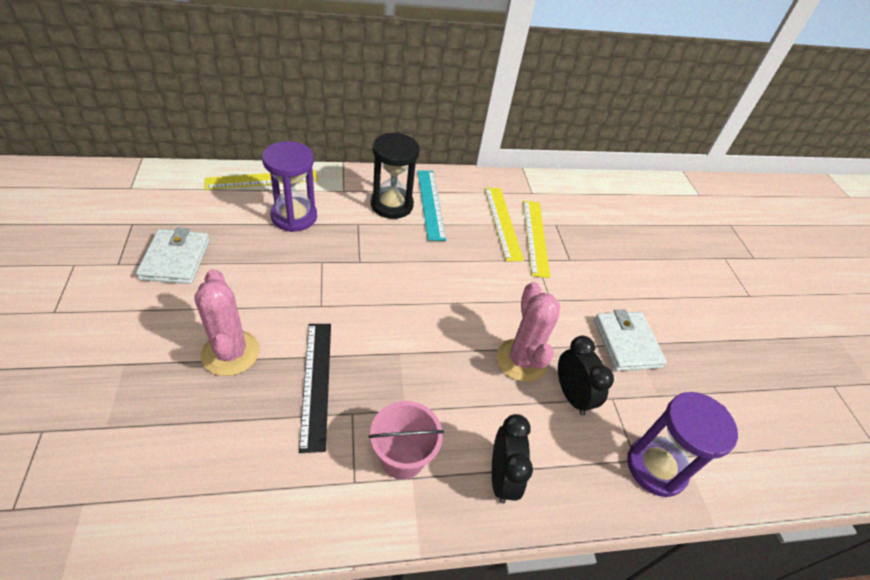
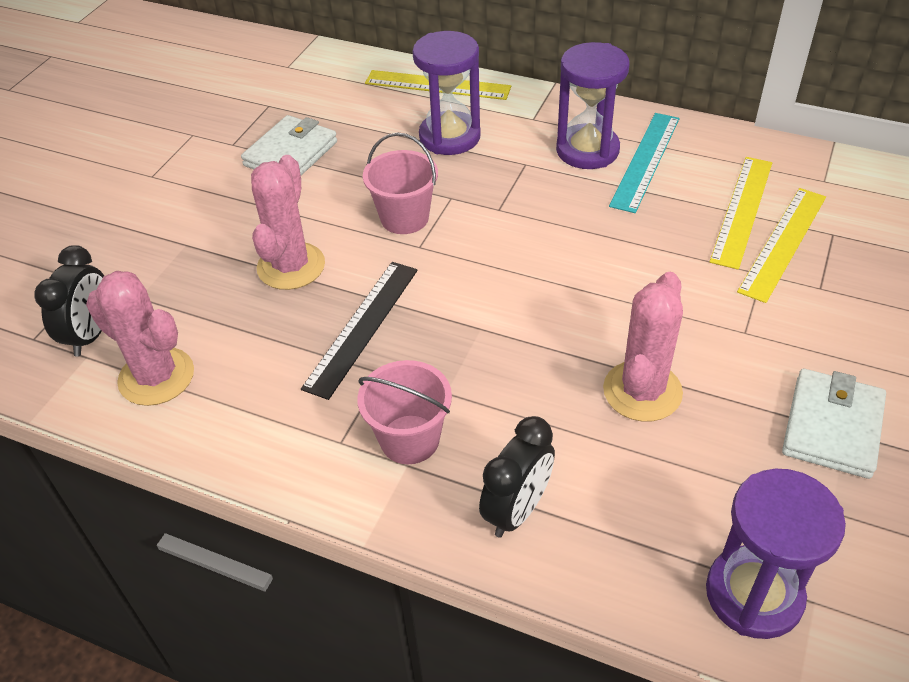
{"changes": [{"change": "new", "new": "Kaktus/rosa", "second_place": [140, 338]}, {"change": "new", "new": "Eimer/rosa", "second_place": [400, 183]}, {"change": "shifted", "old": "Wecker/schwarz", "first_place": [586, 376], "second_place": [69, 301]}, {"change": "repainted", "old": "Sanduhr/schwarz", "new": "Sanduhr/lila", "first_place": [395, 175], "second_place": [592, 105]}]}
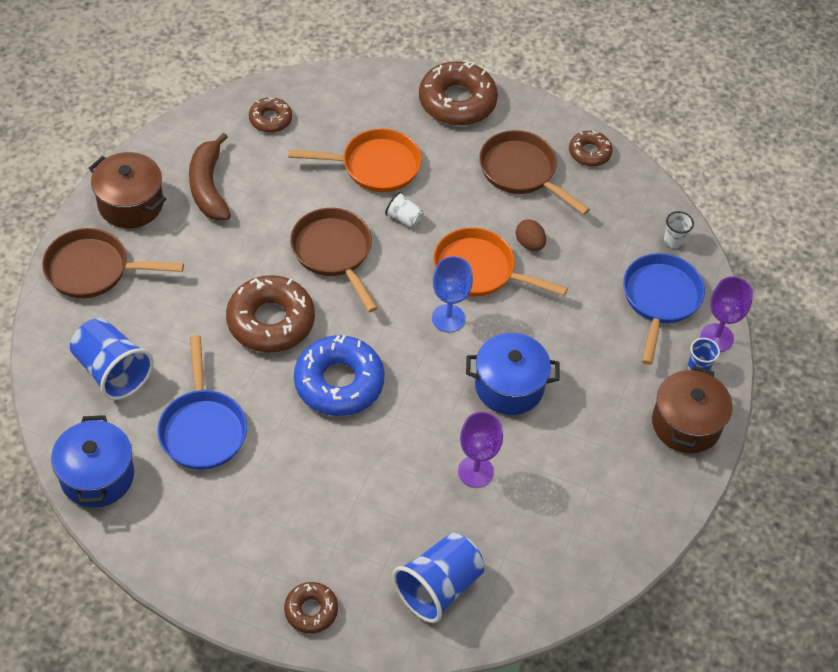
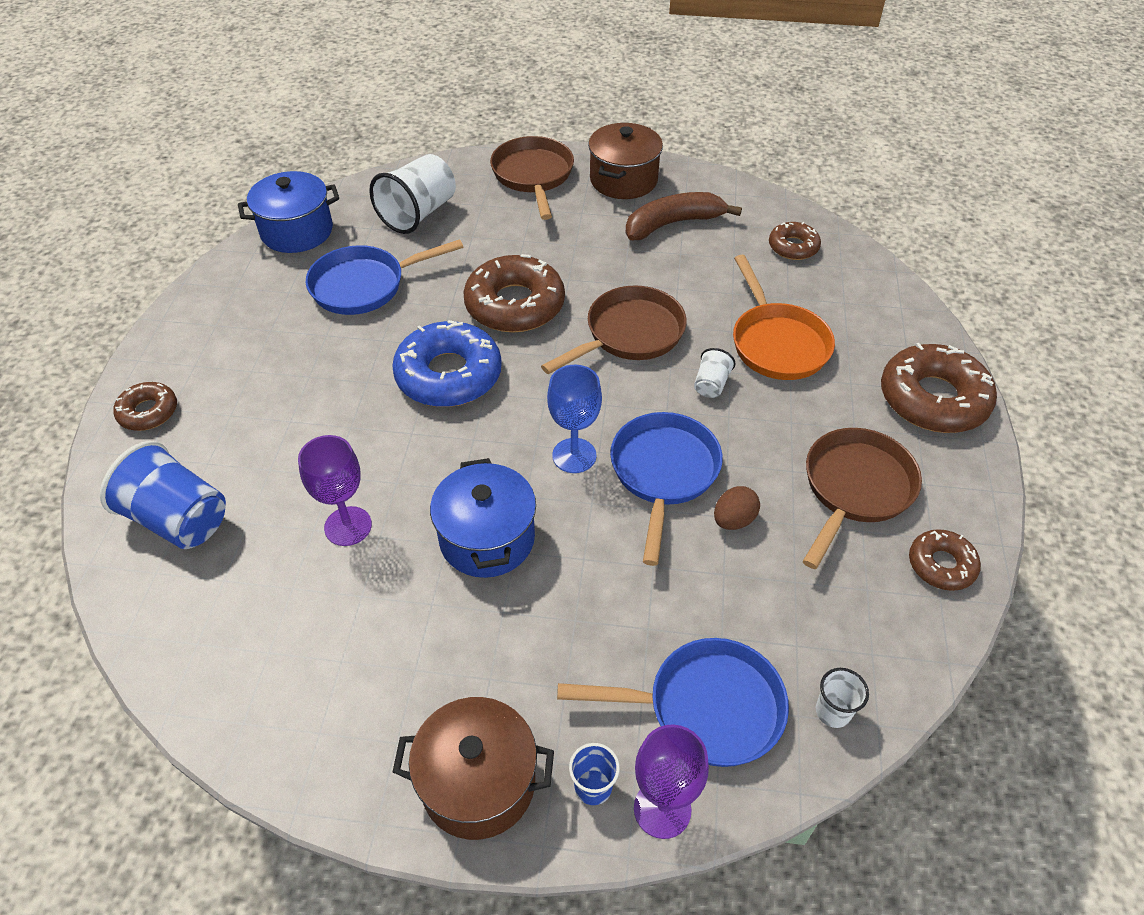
{"changes": [{"change": "repainted", "old": "Becher/blau", "new": "Becher/weiß", "first_place": [111, 359], "second_place": [412, 194]}, {"change": "repainted", "old": "Pfanne/orange", "new": "Pfanne/blau", "first_place": [500, 262], "second_place": [666, 489]}]}
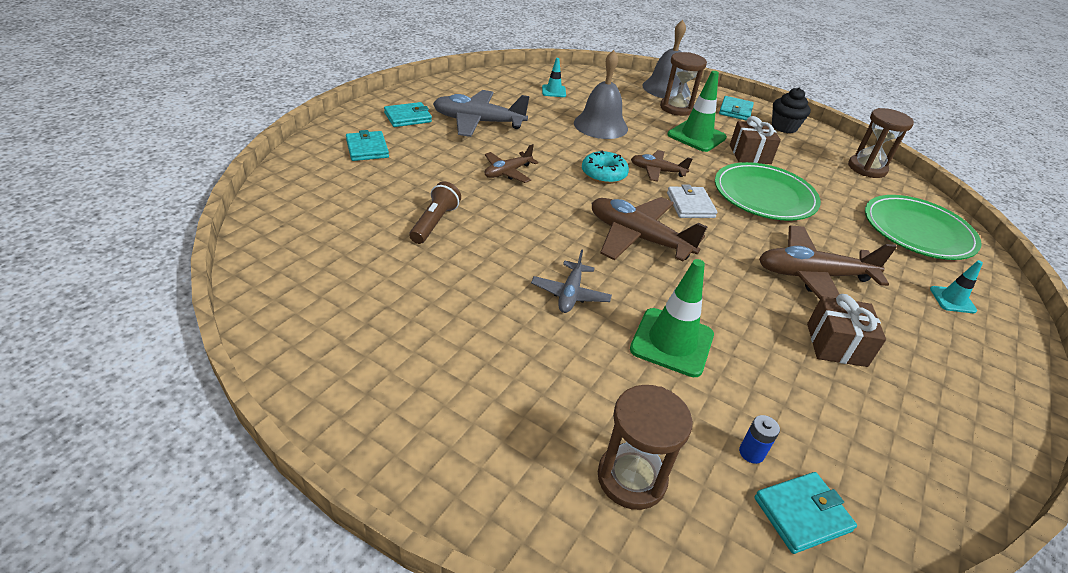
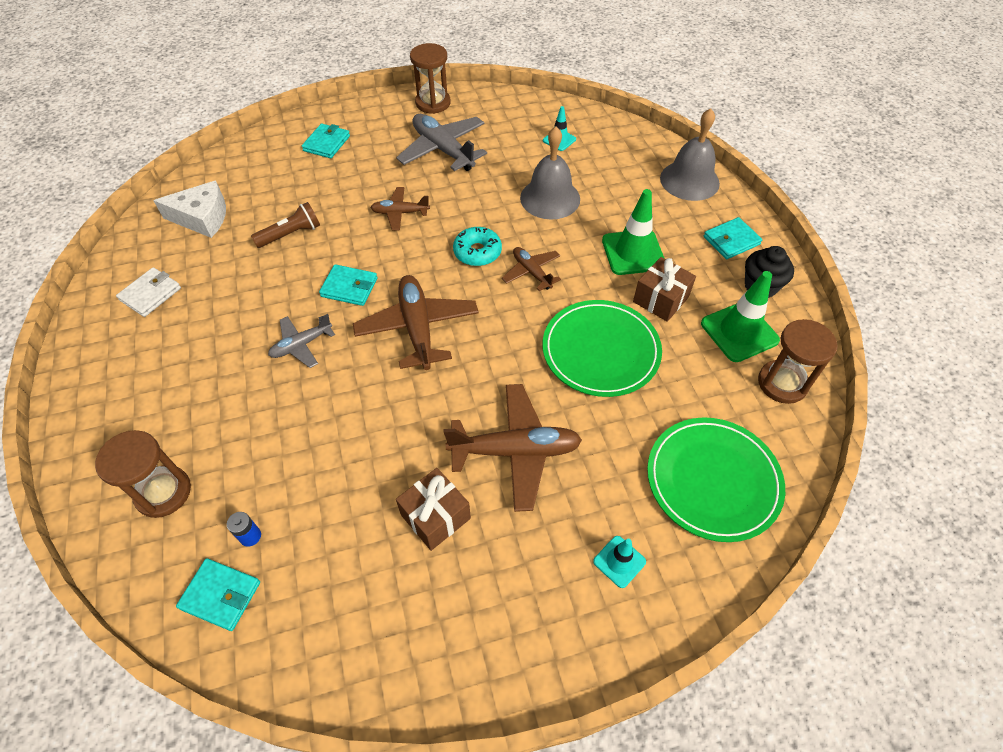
{"changes": [{"change": "new", "new": "Käse/weiß", "second_place": [189, 209]}, {"change": "shifted", "old": "Geldbörse/türkis", "first_place": [408, 114], "second_place": [348, 285]}, {"change": "shifted", "old": "Leitkegel/grün", "first_place": [672, 318], "second_place": [740, 316]}, {"change": "shifted", "old": "Sanduhr/braun", "first_place": [683, 84], "second_place": [430, 78]}, {"change": "shifted", "old": "Geldbörse/weiß", "first_place": [692, 201], "second_place": [148, 292]}, {"change": "rotated", "old": "Flugzeug/braun", "first_place": [828, 262], "second_place": [513, 448], "degrees": 135}]}
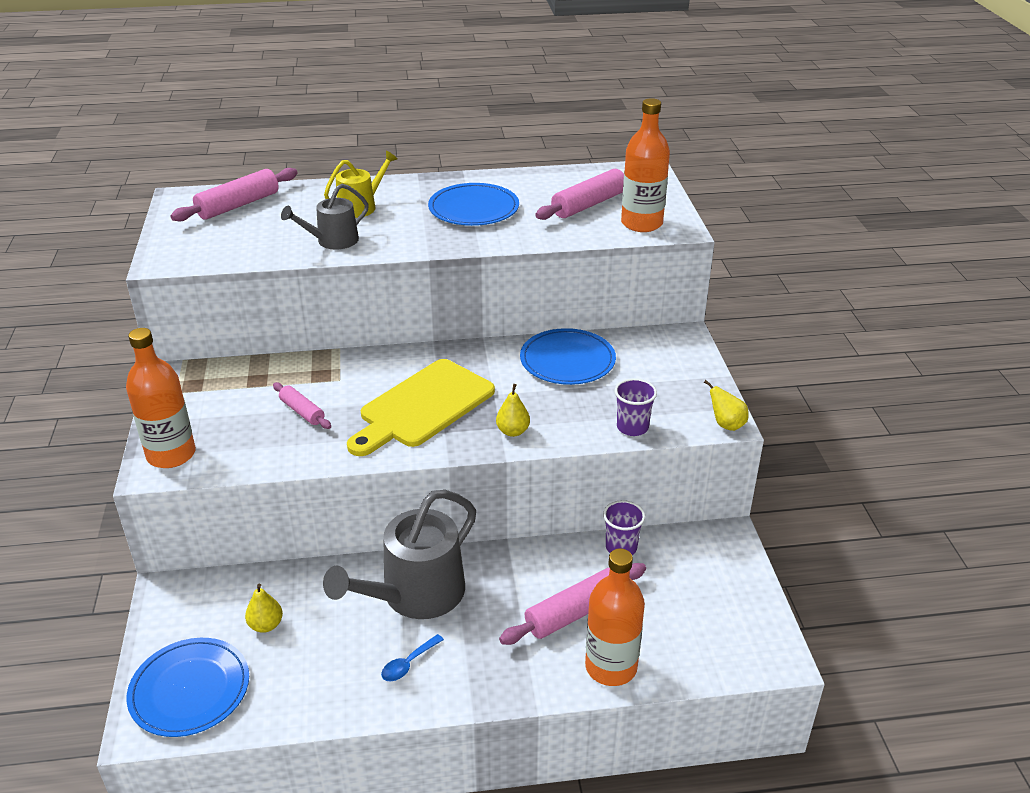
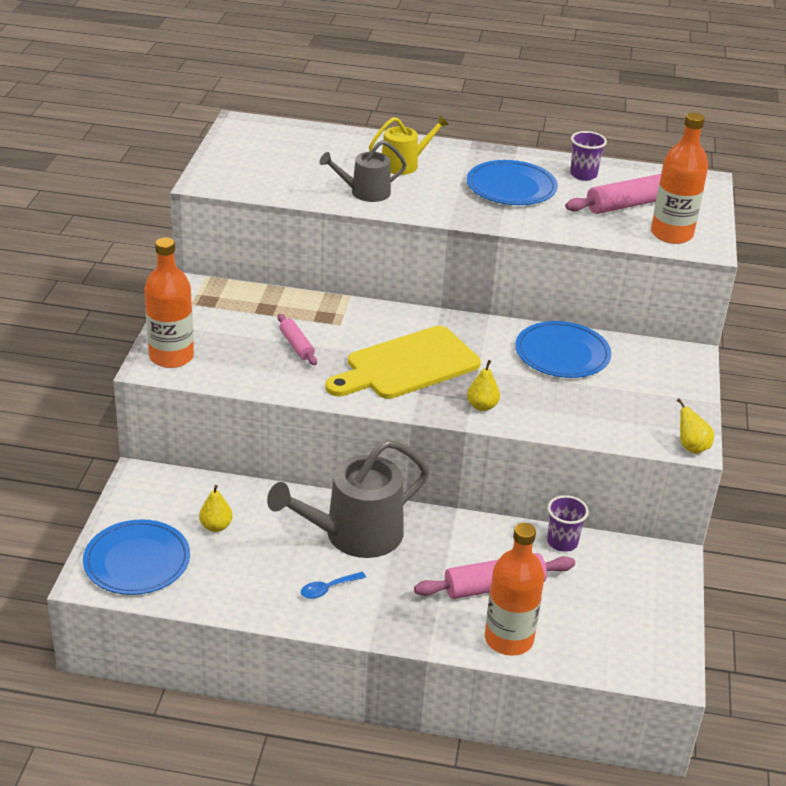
{"changes": [{"change": "gone", "old": "Nudelholz/rosa", "first_place": [234, 195]}, {"change": "shifted", "old": "Becher/lila", "first_place": [636, 407], "second_place": [588, 156]}]}
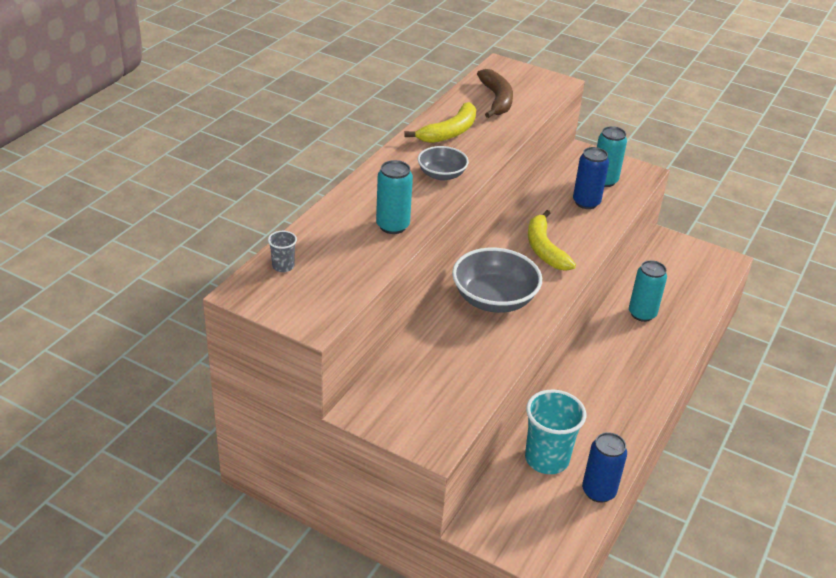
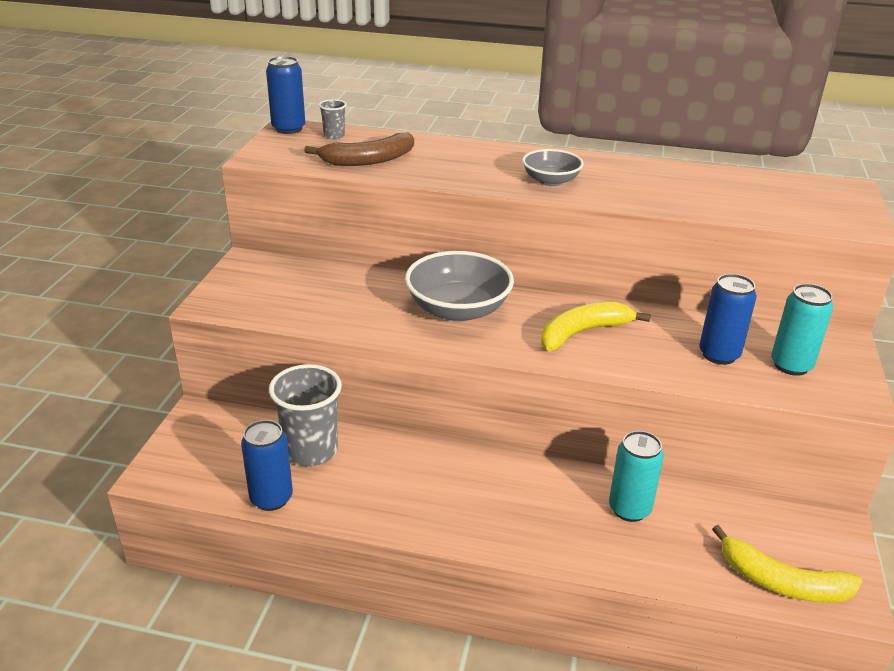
{"changes": [{"change": "gone", "old": "Dose/türkis", "first_place": [394, 197]}, {"change": "new", "new": "Dose/blau", "second_place": [285, 95]}, {"change": "shifted", "old": "Banane/gelb", "first_place": [440, 122], "second_place": [787, 564]}, {"change": "shifted", "old": "Banane/braun", "first_place": [495, 93], "second_place": [359, 149]}, {"change": "repainted", "old": "Becher/türkis", "new": "Becher/grau", "first_place": [555, 432], "second_place": [305, 415]}]}
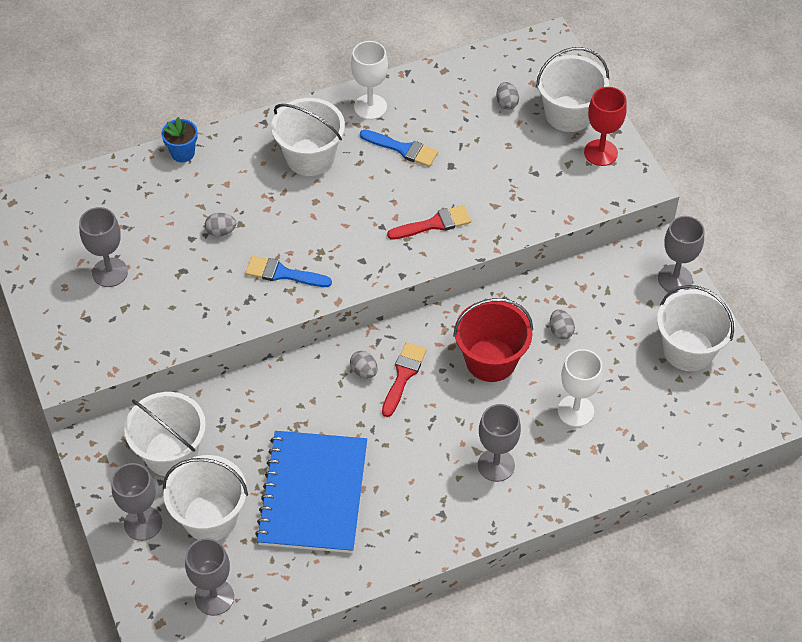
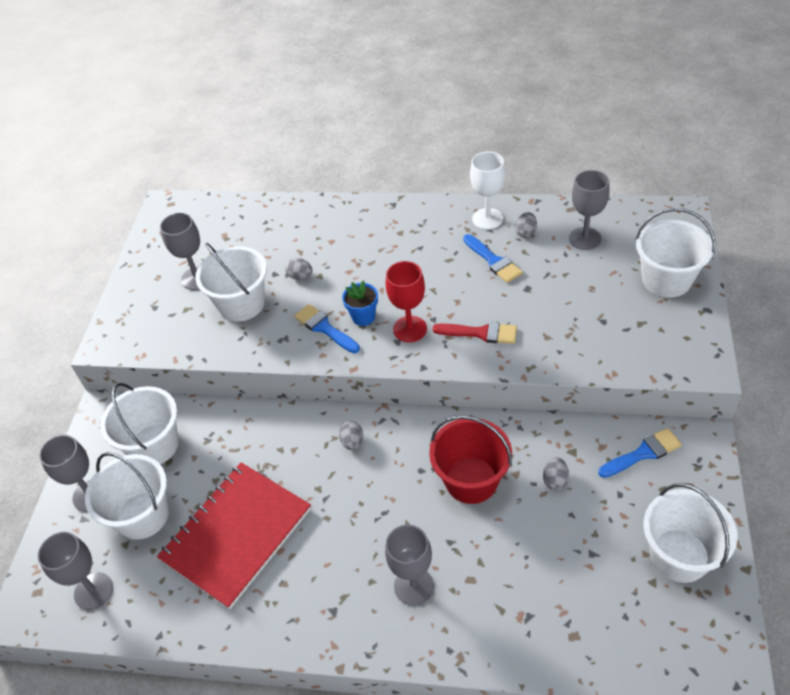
{"changes": [{"change": "gone", "old": "Pinsel/rot", "first_place": [404, 379]}, {"change": "gone", "old": "Kelch/weiß", "first_place": [580, 388]}, {"change": "new", "new": "Pinsel/blau", "second_place": [640, 453]}, {"change": "shifted", "old": "Blumentopf/blau", "first_place": [179, 139], "second_place": [360, 303]}, {"change": "shifted", "old": "Eimer/weiß", "first_place": [308, 137], "second_place": [231, 282]}, {"change": "shifted", "old": "Ei/grau", "first_place": [507, 96], "second_place": [526, 225]}, {"change": "shifted", "old": "Kelch/rot", "first_place": [605, 126], "second_place": [406, 302]}, {"change": "shifted", "old": "Kelch/grau", "first_place": [681, 254], "second_place": [589, 210]}, {"change": "repainted", "old": "Notizbuch/blau", "new": "Notizbuch/rot", "first_place": [311, 492], "second_place": [234, 535]}]}
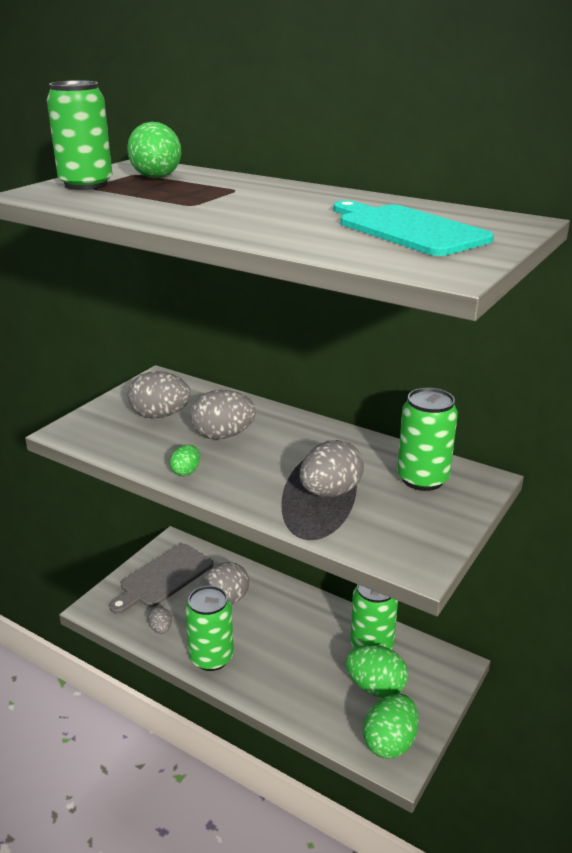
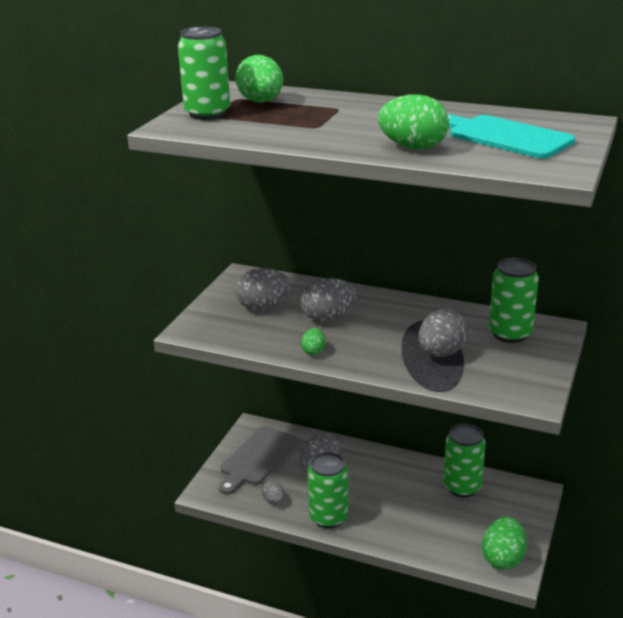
{"changes": [{"change": "shifted", "old": "Ei/grün", "first_place": [377, 671], "second_place": [413, 122]}]}
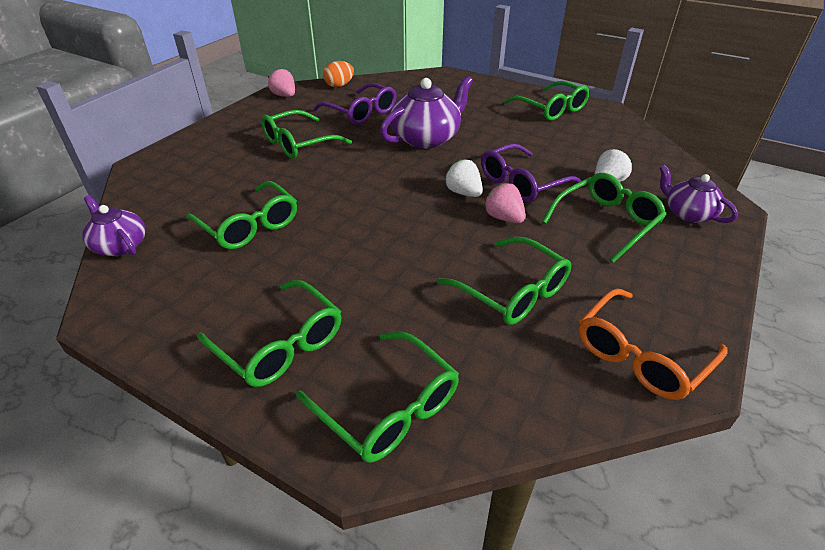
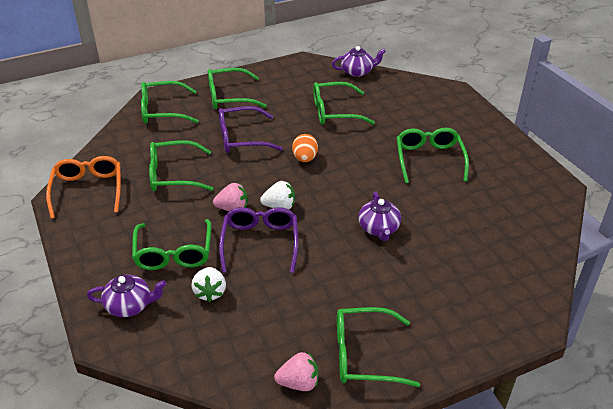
{"changes": [{"change": "shifted", "old": "Erdbeere/rosa", "first_place": [281, 82], "second_place": [296, 371]}, {"change": "shifted", "old": "Brille/lila", "first_place": [355, 104], "second_place": [251, 129]}, {"change": "shifted", "old": "Ei/orange", "first_place": [338, 74], "second_place": [305, 148]}, {"change": "scaled", "old": "Teekanne/lila", "first_place": [426, 112], "second_place": [379, 216], "factor": 0.6}]}
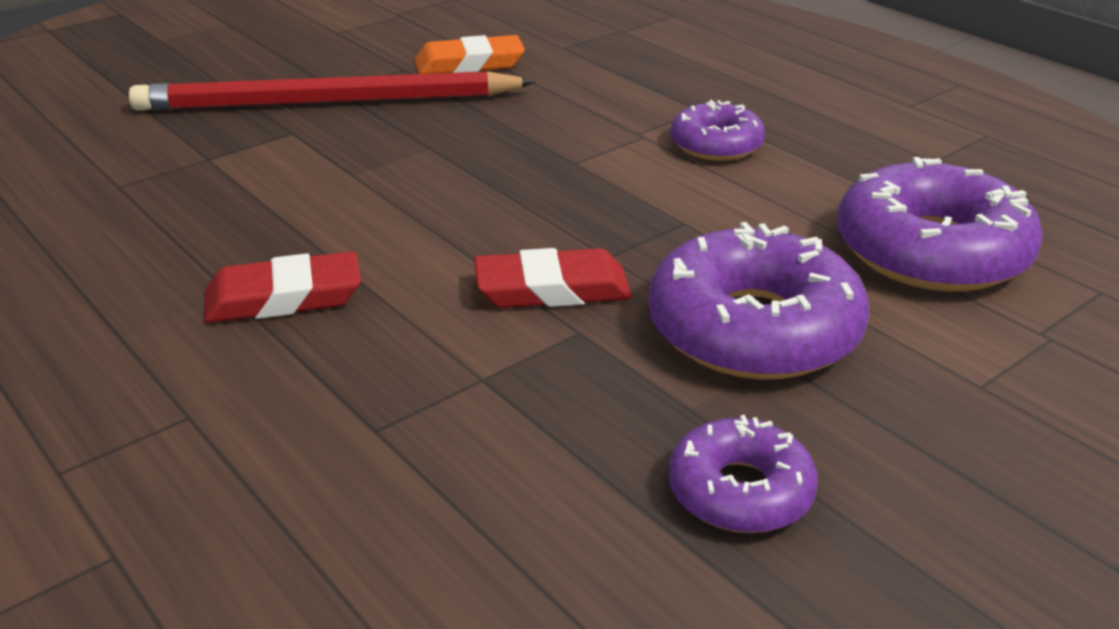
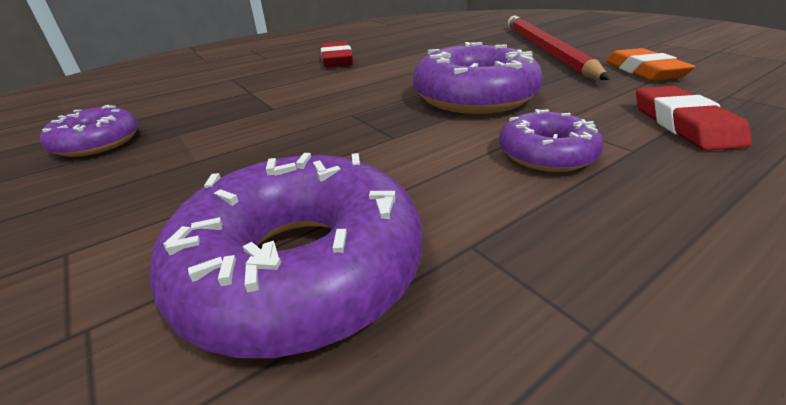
{"changes": [{"change": "shifted", "old": "Radiergummi/rot", "first_place": [553, 278], "second_place": [694, 118]}, {"change": "shifted", "old": "Donut/lila", "first_place": [758, 301], "second_place": [478, 78]}]}
